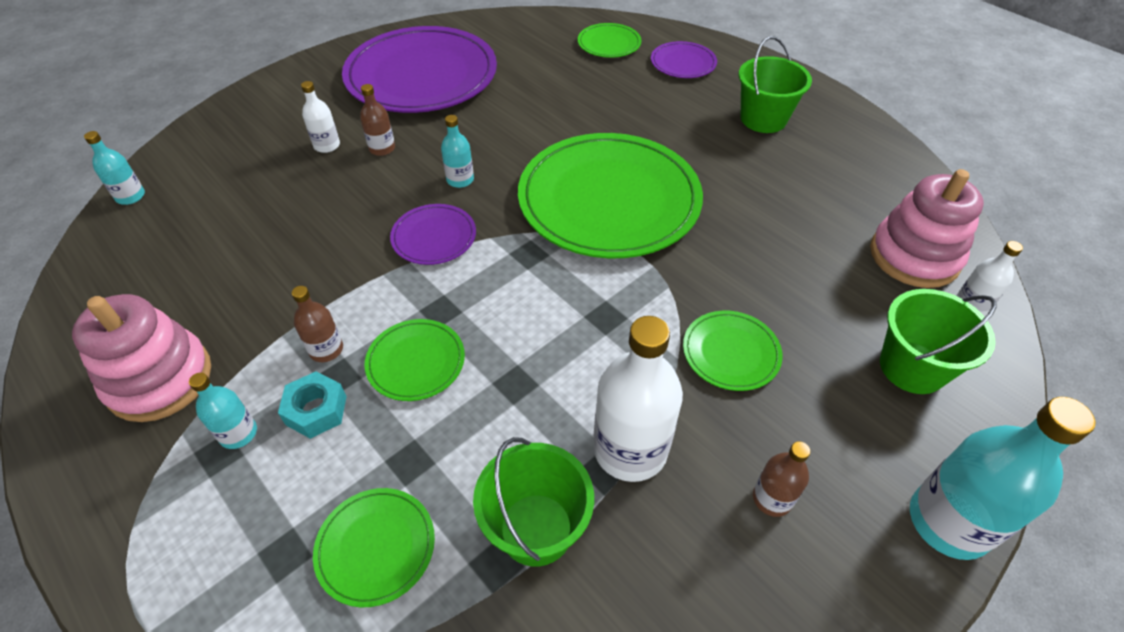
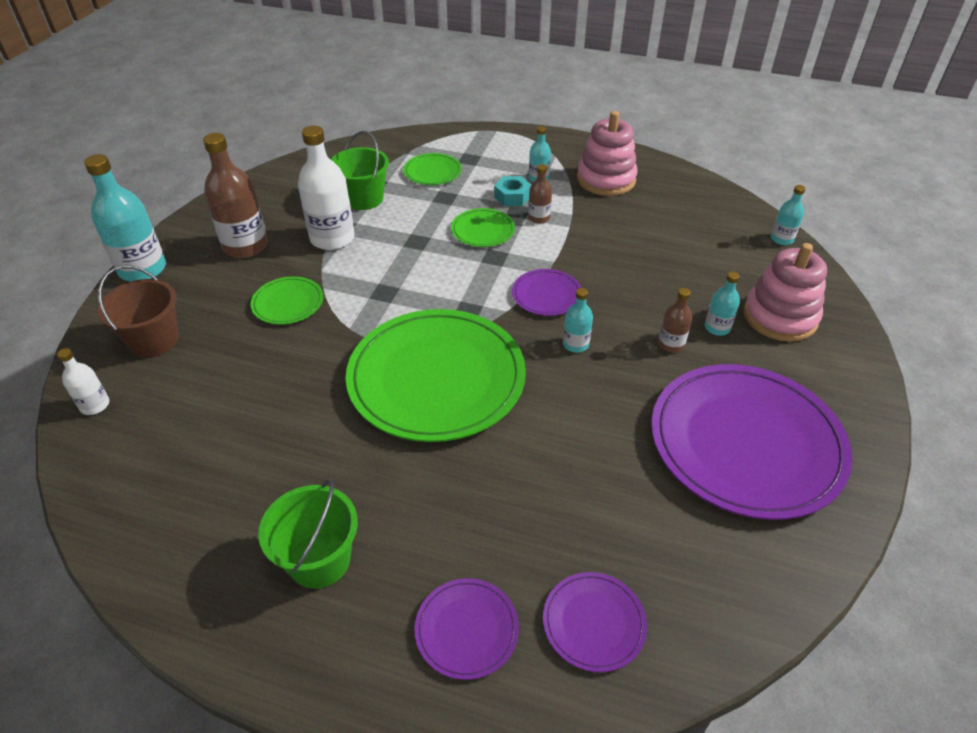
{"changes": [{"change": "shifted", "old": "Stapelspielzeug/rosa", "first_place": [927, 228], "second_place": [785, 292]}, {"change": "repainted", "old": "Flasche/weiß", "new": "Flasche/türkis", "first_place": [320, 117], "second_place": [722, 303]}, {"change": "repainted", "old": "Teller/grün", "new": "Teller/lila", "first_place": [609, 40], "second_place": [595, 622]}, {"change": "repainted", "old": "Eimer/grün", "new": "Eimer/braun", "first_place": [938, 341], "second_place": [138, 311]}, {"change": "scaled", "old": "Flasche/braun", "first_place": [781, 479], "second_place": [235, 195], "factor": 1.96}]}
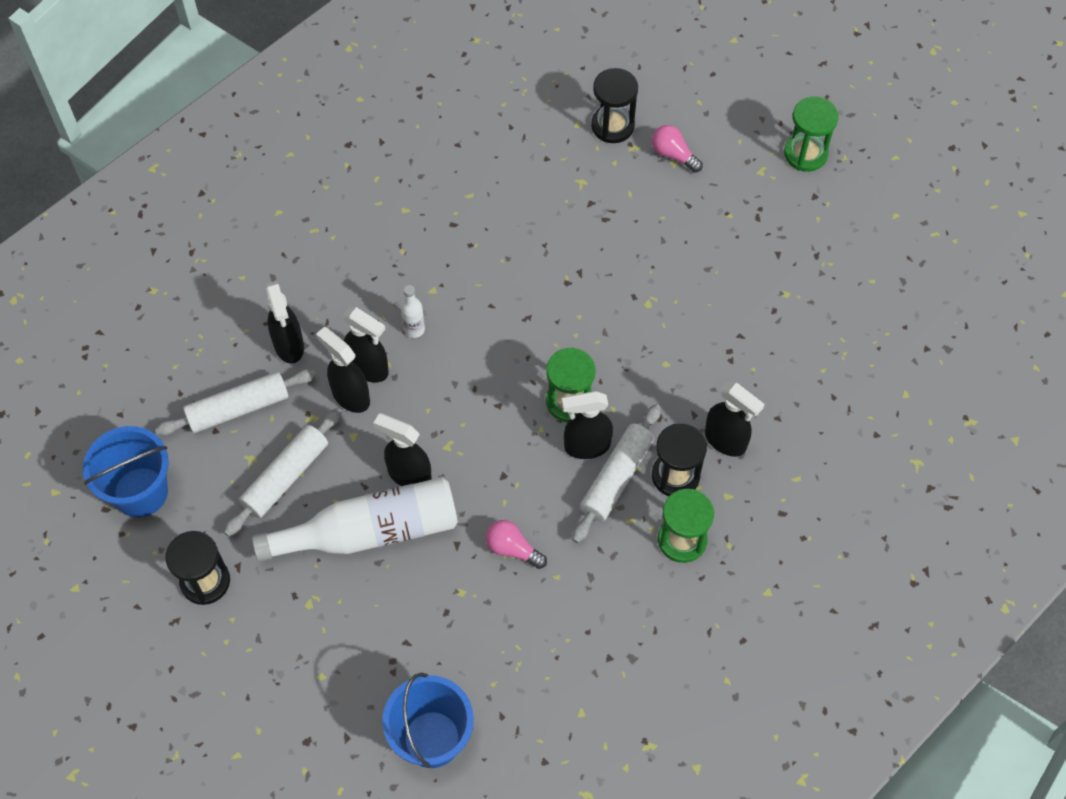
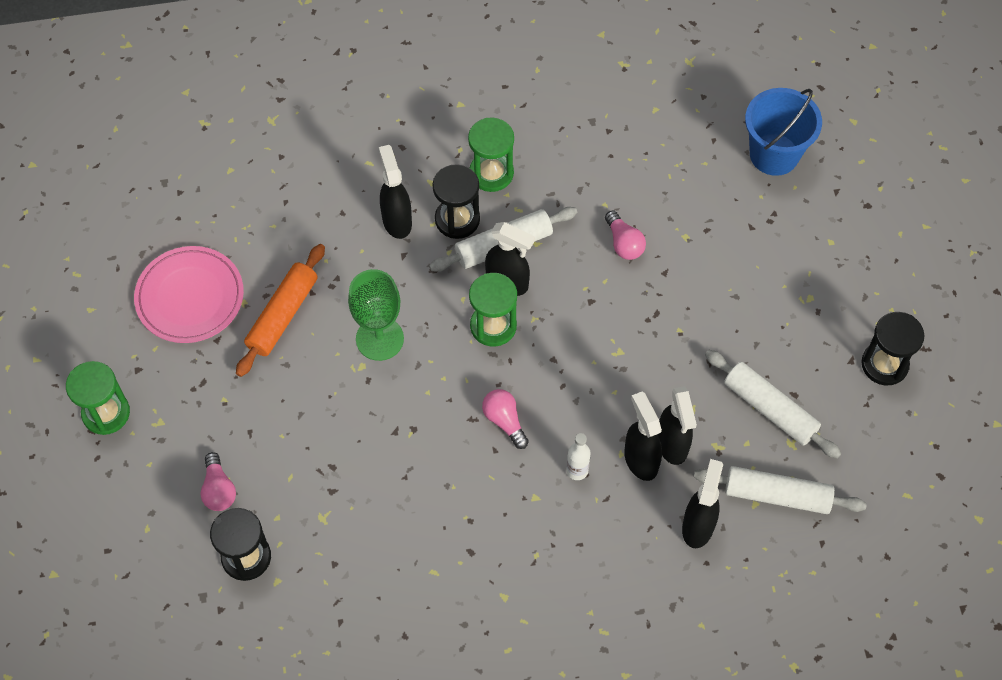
{"changes": [{"change": "gone", "old": "Eimer/blau", "first_place": [126, 471]}, {"change": "gone", "old": "Flasche/weiß", "first_place": [355, 519]}, {"change": "gone", "old": "Sprühflasche/schwarz", "first_place": [403, 449]}, {"change": "new", "new": "Teller/rosa", "second_place": [189, 294]}, {"change": "new", "new": "Nudelholz/orange", "second_place": [280, 310]}, {"change": "new", "new": "Kelch/grün", "second_place": [376, 315]}, {"change": "new", "new": "Glühbirne/rosa", "second_place": [505, 419]}, {"change": "rotated", "old": "Nudelholz/weiß", "first_place": [283, 472], "second_place": [773, 404], "degrees": 60}]}
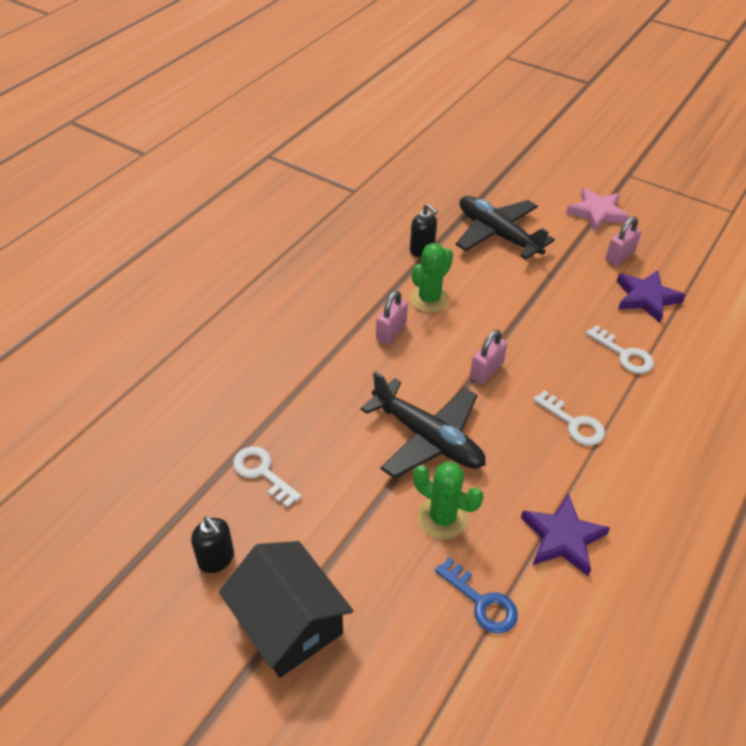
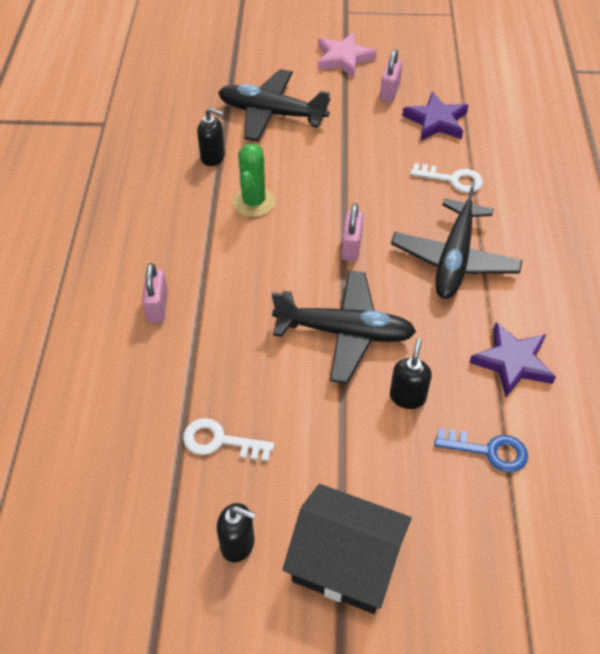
{"changes": [{"change": "shifted", "old": "Vorhängeschloss/rosa", "first_place": [392, 317], "second_place": [155, 293]}, {"change": "swapped", "old": "Kaktus/grün", "new": "Seifenspender/schwarz", "first_place": [448, 500], "second_place": [411, 374]}, {"change": "swapped", "old": "Schlüssel/weiß", "new": "Flugzeug/schwarz", "first_place": [569, 418], "second_place": [456, 240]}]}
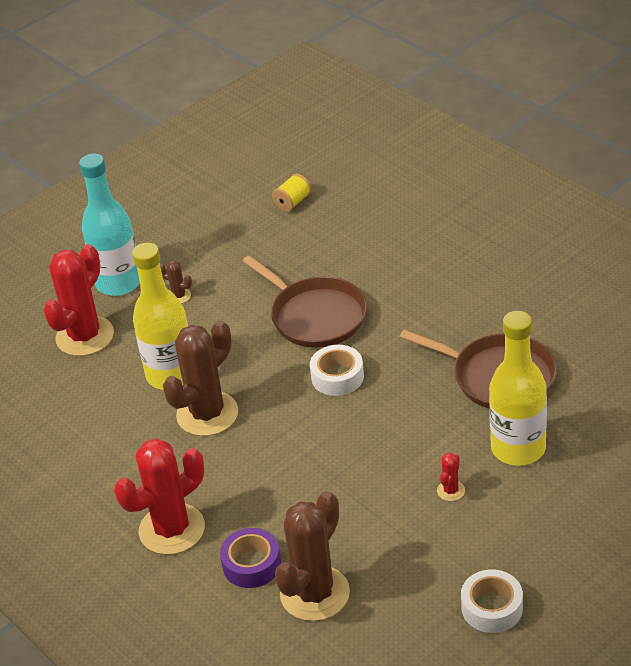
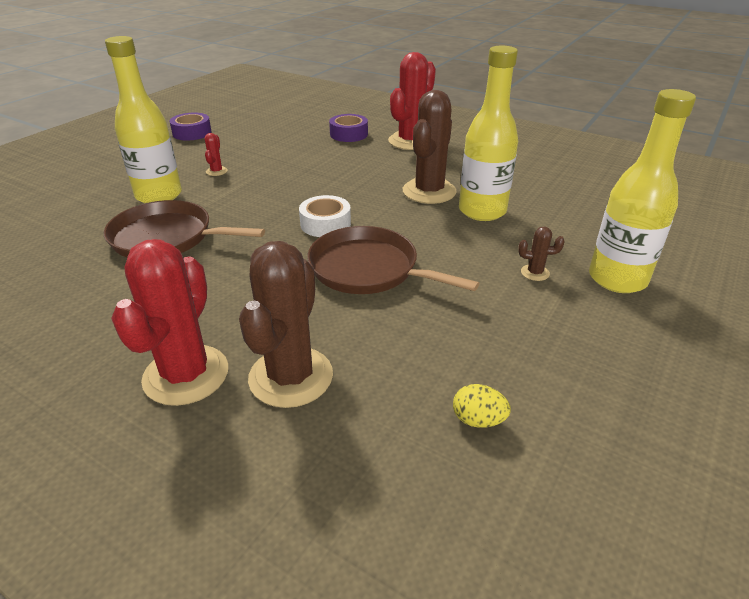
{"changes": [{"change": "shifted", "old": "Kaktus/rot", "first_place": [78, 300], "second_place": [169, 322]}, {"change": "shifted", "old": "Kaktus/braun", "first_place": [312, 556], "second_place": [286, 324]}, {"change": "swapped", "old": "Garnrolle/gelb", "new": "Ei/gelb", "first_place": [291, 192], "second_place": [482, 406]}, {"change": "repainted", "old": "Flasche/türkis", "new": "Flasche/gelb", "first_place": [109, 225], "second_place": [642, 191]}, {"change": "repainted", "old": "Klebeband/weiß", "new": "Klebeband/lila", "first_place": [492, 601], "second_place": [190, 127]}]}
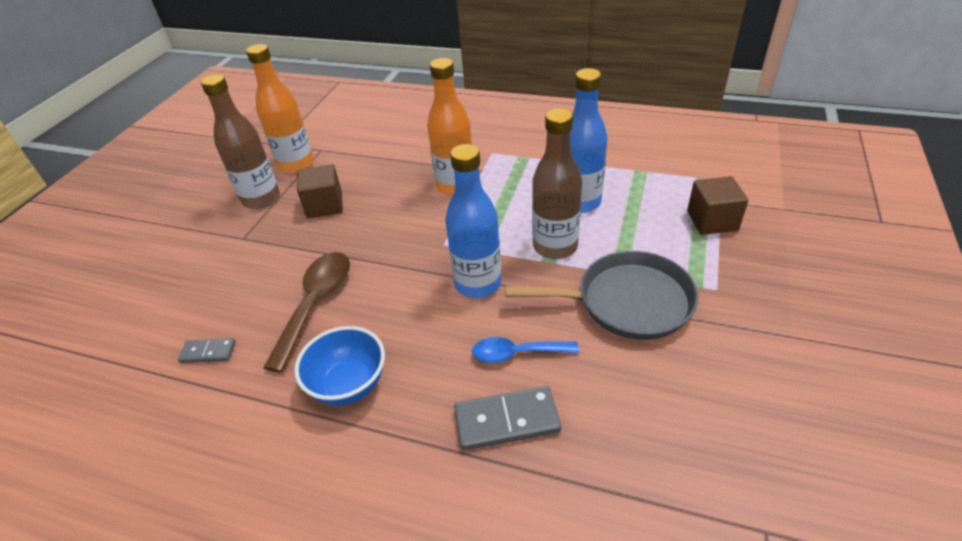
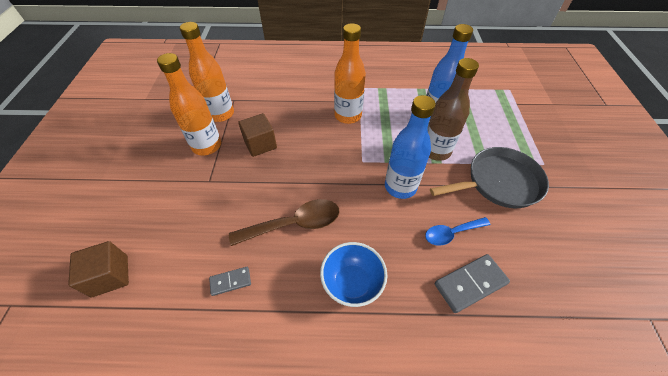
{"changes": [{"change": "shifted", "old": "Kubus/braun", "first_place": [717, 205], "second_place": [98, 269]}, {"change": "repainted", "old": "Flasche/braun", "new": "Flasche/orange", "first_place": [240, 141], "second_place": [189, 104]}, {"change": "rotated", "old": "Löffel/braun", "first_place": [306, 312], "second_place": [284, 222], "degrees": 75}]}
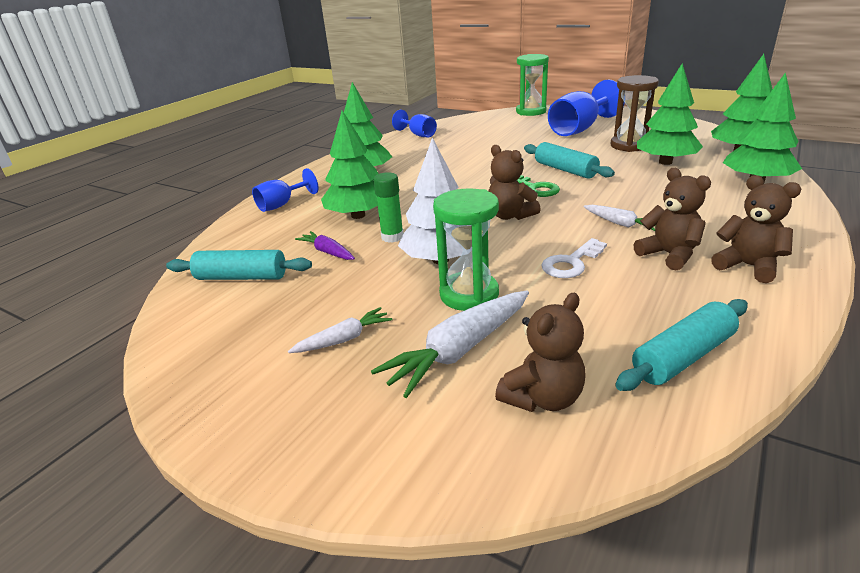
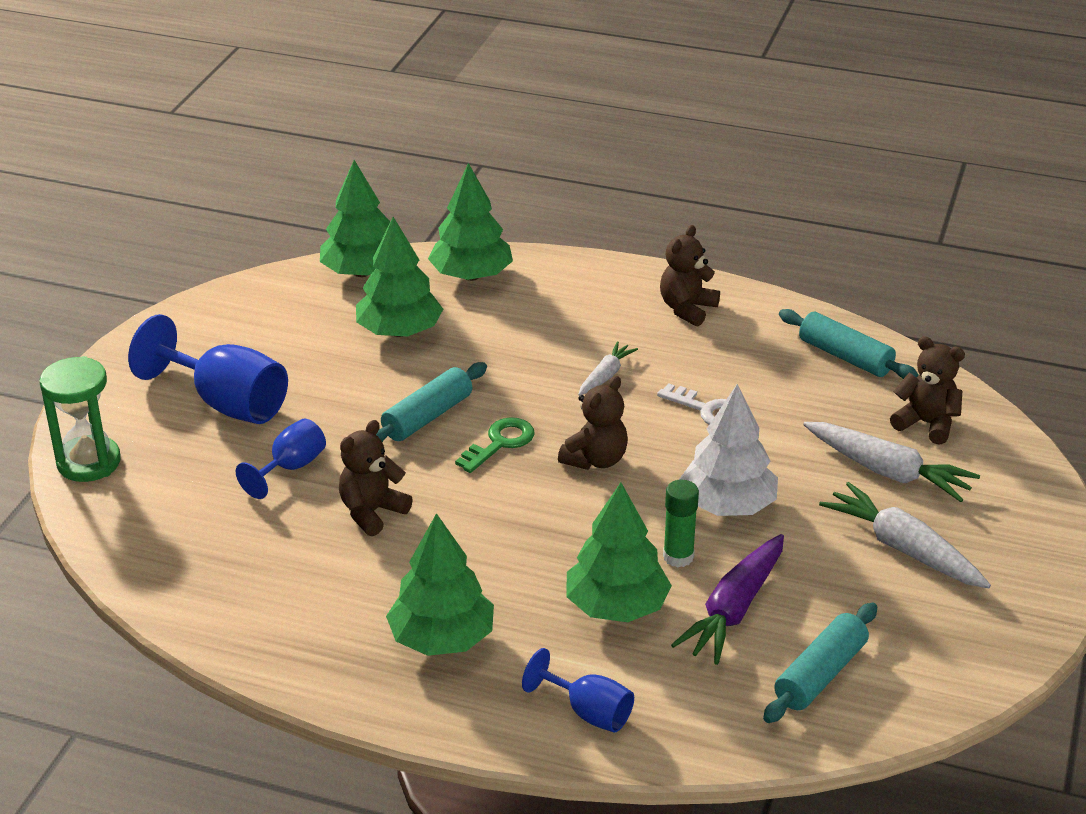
{"changes": [{"change": "gone", "old": "Sanduhr/grün", "first_place": [466, 249]}, {"change": "gone", "old": "Sanduhr/braun", "first_place": [635, 113]}, {"change": "shifted", "old": "Kelch/blau", "first_place": [414, 123], "second_place": [281, 459]}, {"change": "shifted", "old": "Teddybär/braun", "first_place": [672, 219], "second_place": [376, 478]}, {"change": "rotated", "old": "Nudelholz/türkis", "first_place": [239, 265], "second_place": [820, 663], "degrees": 45}, {"change": "scaled", "old": "Karotte/weiß", "first_place": [340, 330], "second_place": [905, 535], "factor": 1.77}, {"change": "scaled", "old": "Karotte/lila", "first_place": [325, 245], "second_place": [727, 599], "factor": 1.77}]}
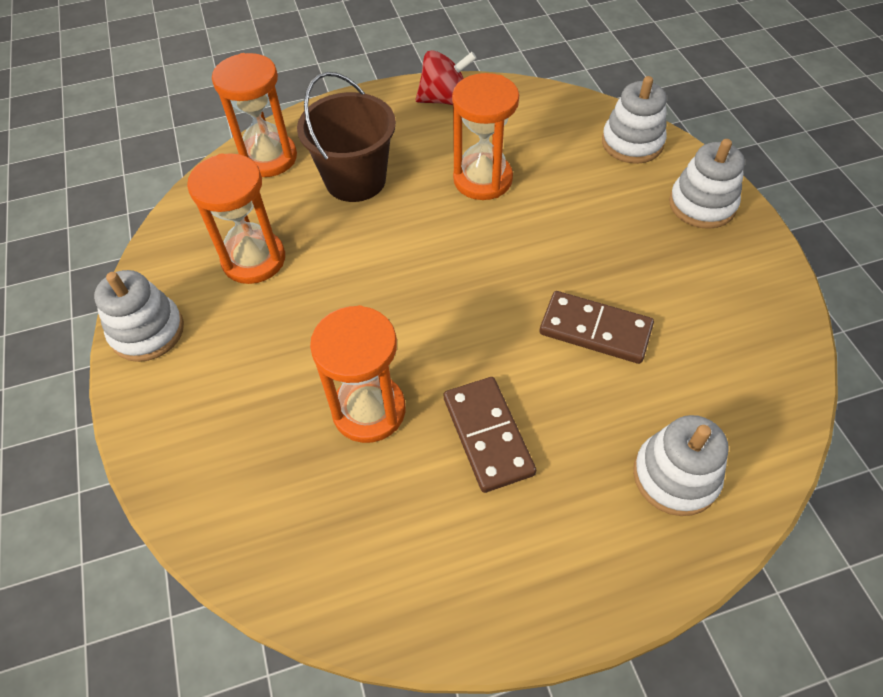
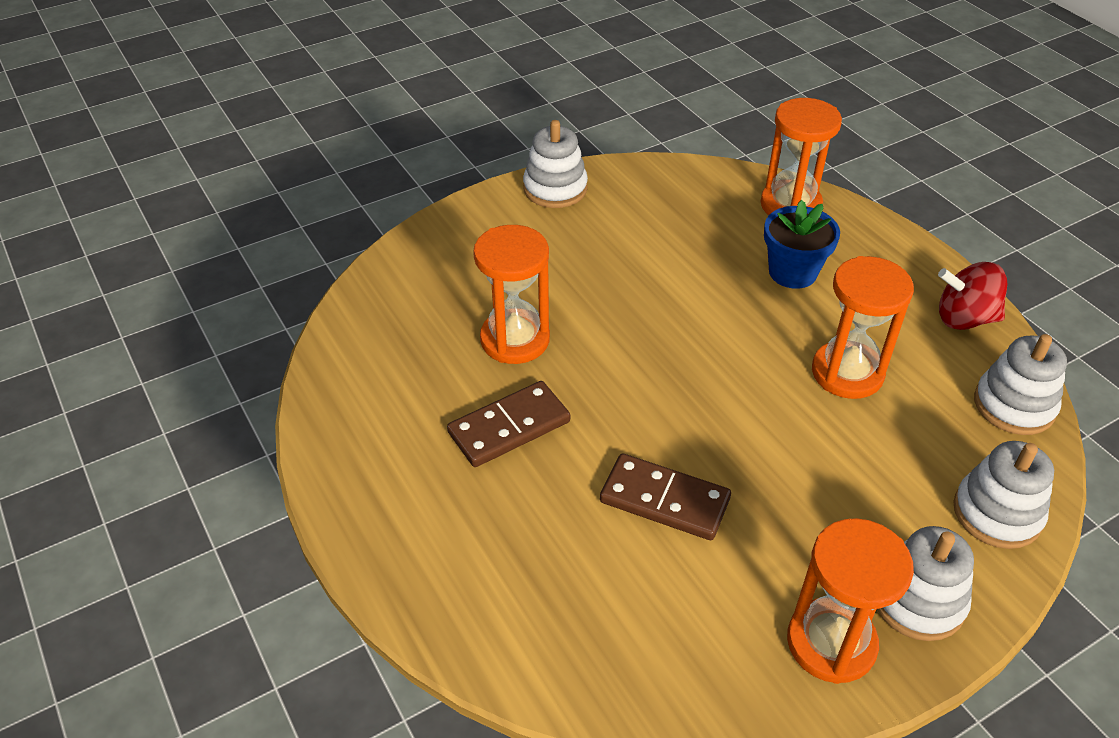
{"changes": [{"change": "shifted", "old": "Sanduhr/orange", "first_place": [236, 218], "second_place": [850, 601]}, {"change": "shifted", "old": "Stapelspielzeug/weiß", "first_place": [681, 465], "second_place": [1020, 384]}, {"change": "swapped", "old": "Eimer/braun", "new": "Blumentopf/blau", "first_place": [346, 137], "second_place": [802, 244]}, {"change": "rotated", "old": "Kreisel/rot", "first_place": [446, 77], "second_place": [973, 296], "degrees": 120}, {"change": "rotated", "old": "Dominostein/braun", "first_place": [597, 327], "second_place": [665, 496], "degrees": -75}]}
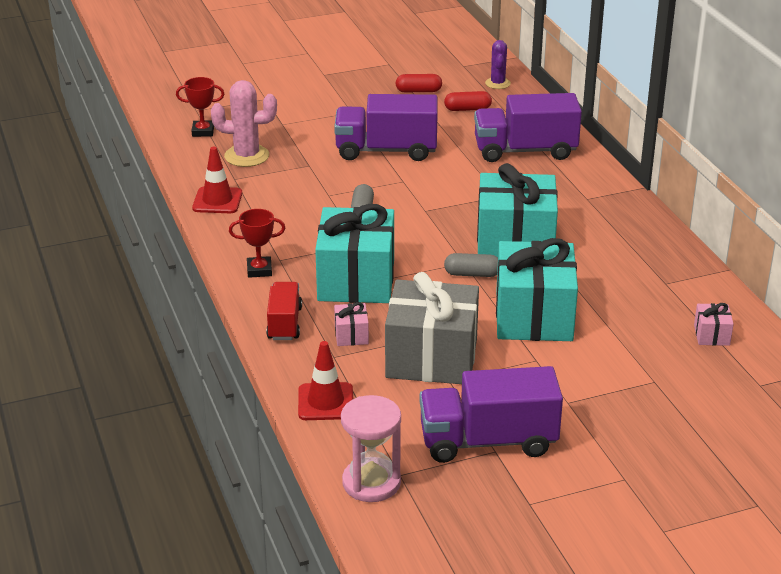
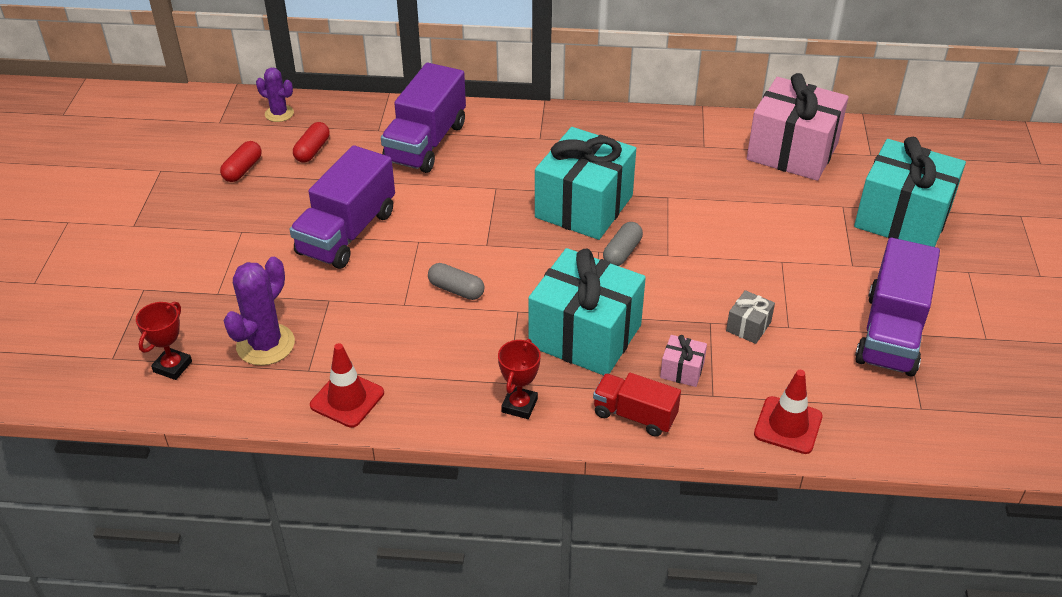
{"changes": [{"change": "gone", "old": "Sanduhr/rosa", "first_place": [371, 448]}, {"change": "shifted", "old": "Geschenk/türkis", "first_place": [537, 289], "second_place": [910, 192]}, {"change": "repainted", "old": "Kaktus/rosa", "new": "Kaktus/lila", "first_place": [244, 123], "second_place": [259, 311]}, {"change": "scaled", "old": "Geschenk/grau", "first_place": [432, 328], "second_place": [750, 317], "factor": 0.41}, {"change": "scaled", "old": "Geschenk/rosa", "first_place": [714, 324], "second_place": [798, 127], "factor": 2.42}]}
